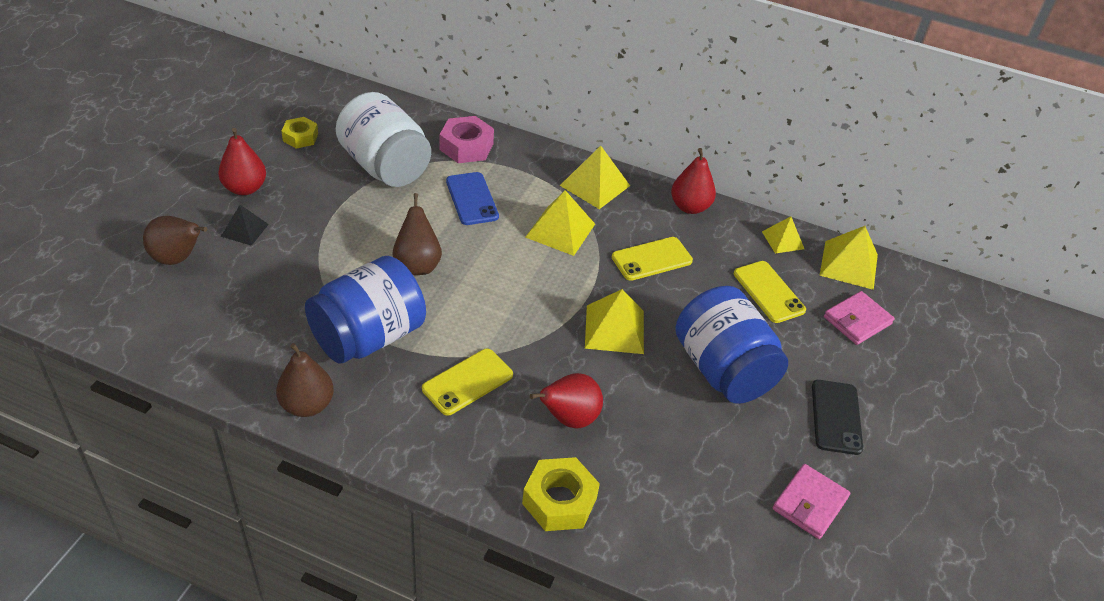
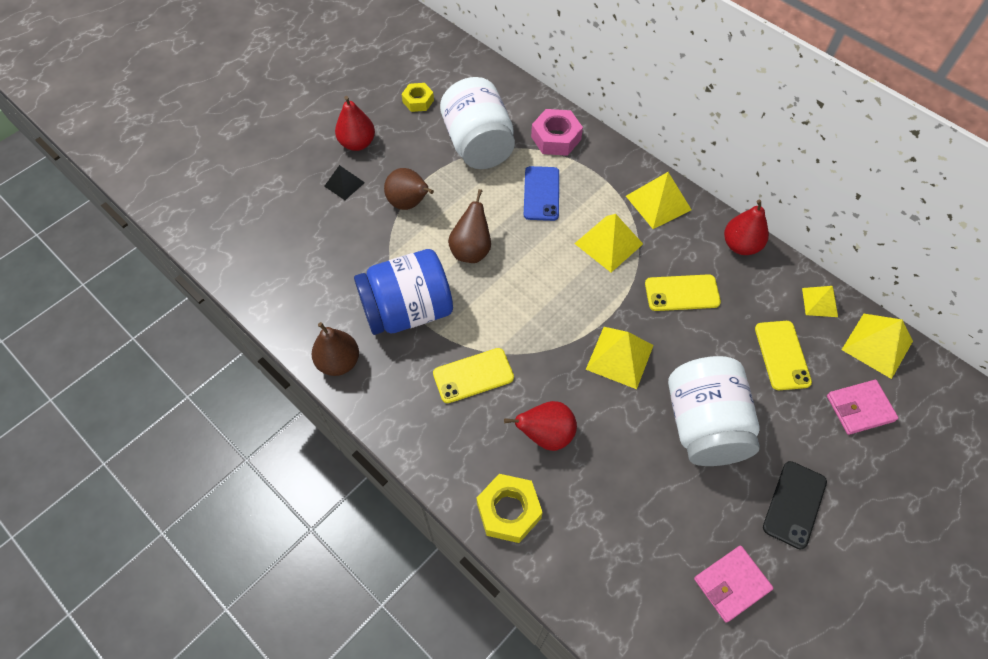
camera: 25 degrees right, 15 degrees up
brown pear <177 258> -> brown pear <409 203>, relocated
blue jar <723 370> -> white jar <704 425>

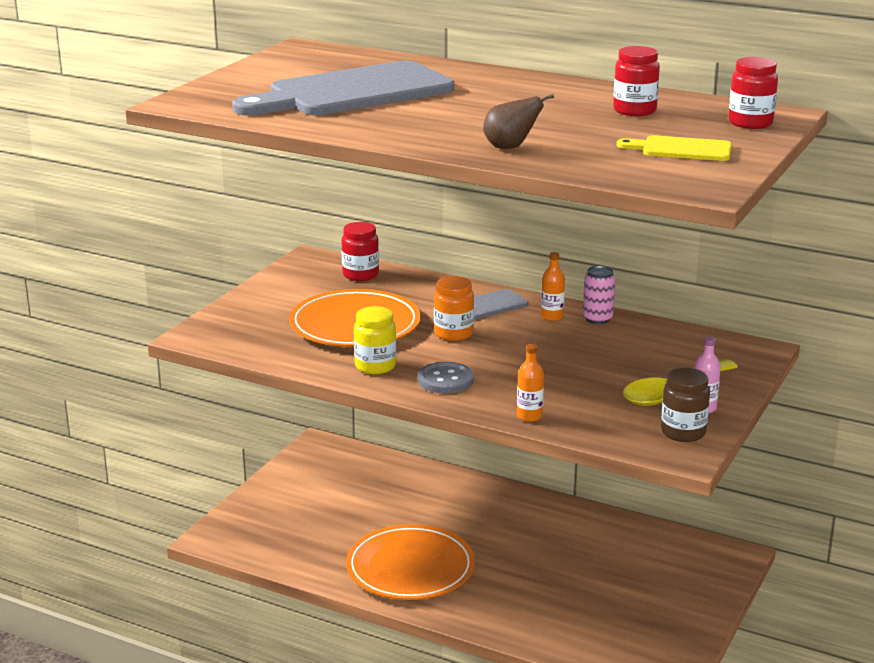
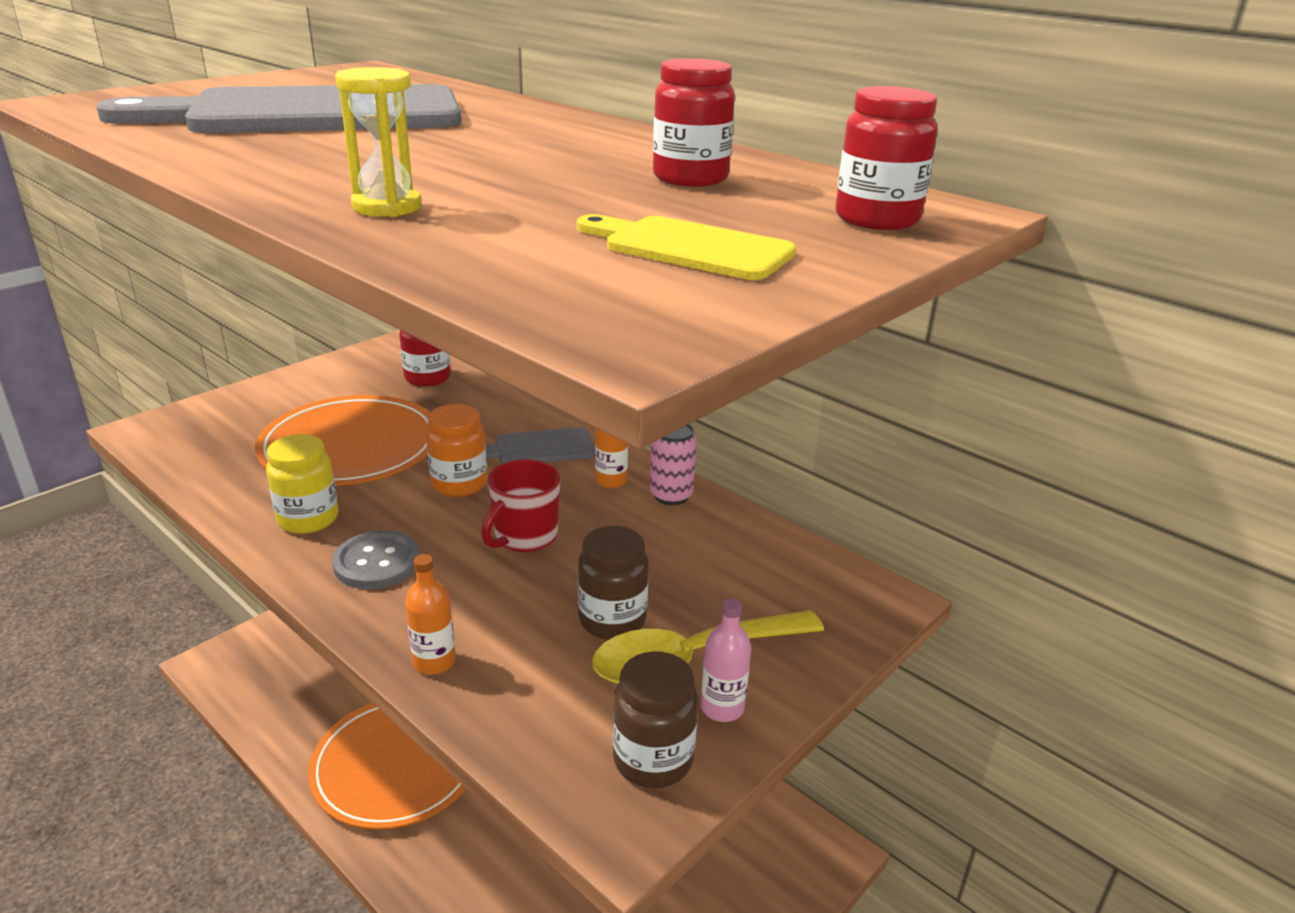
camera: 15 degrees right, 5 degrees up
none -> red mug <524 537>
none -> brown jar <612 620>
brown pear <510 147> -> yellow hourglass <387 207>

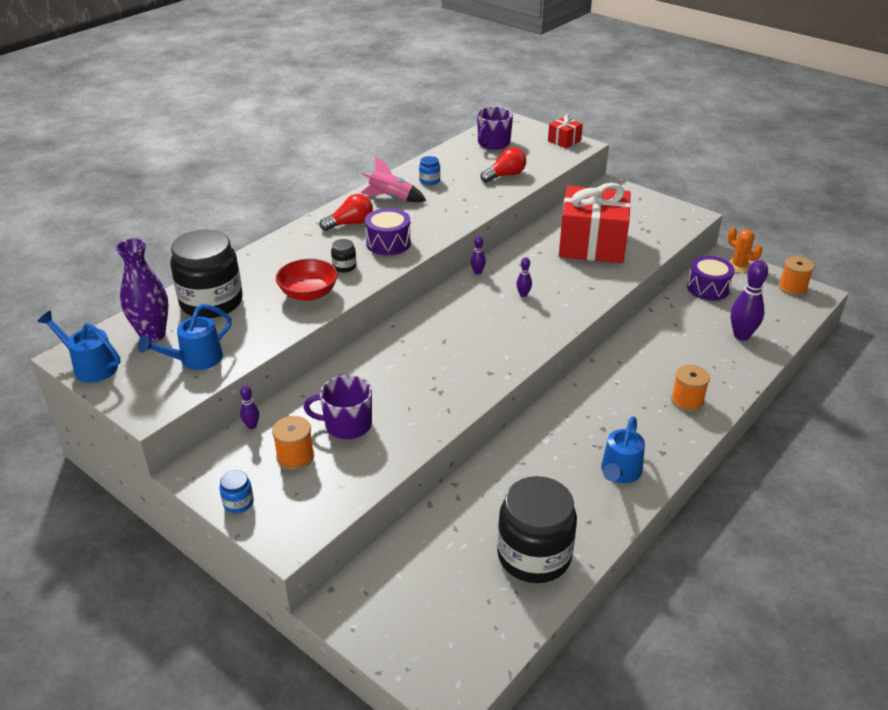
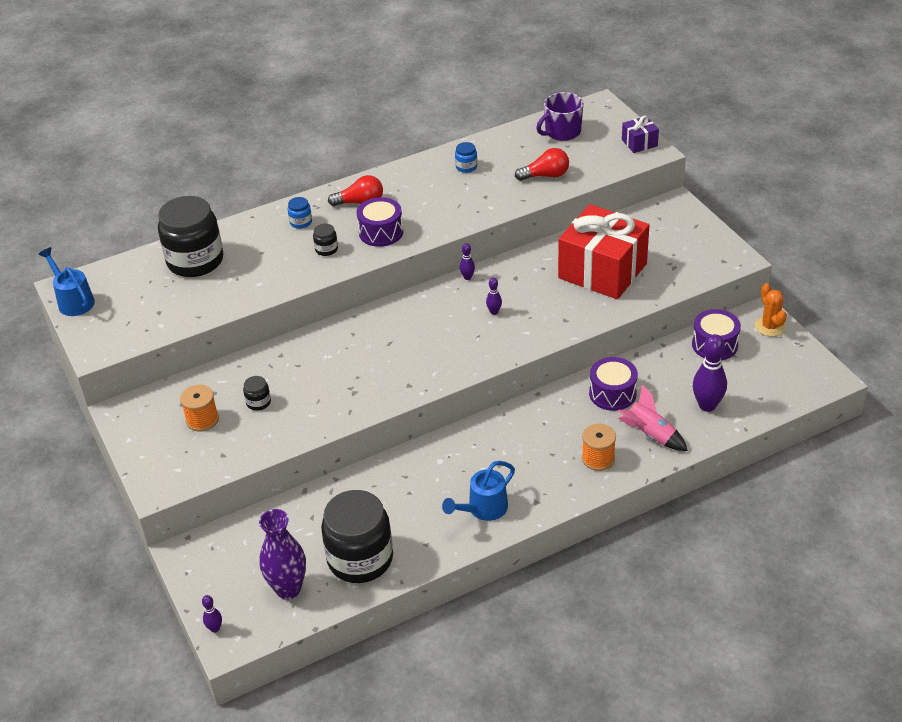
camera: 25 degrees right, 5 degrees up
blue watering can <195 360> -> none
red bowl <308 293> -> none
orange spool <792 288> -> none
none -> purple drum <612 393>
purple vase <152 335> -> purple vase <288 589>, relocated
blue jar <238 502> -> blue jar <301 222>, relocated
purple bowling pin <251 426> -> purple bowling pin <215 628>, relocated
pink rocket <391 198> -> pink rocket <650 435>, relocated
purple mug <347 425> -> black jar <258 402>
red gift <564 141> -> purple gift <639 143>

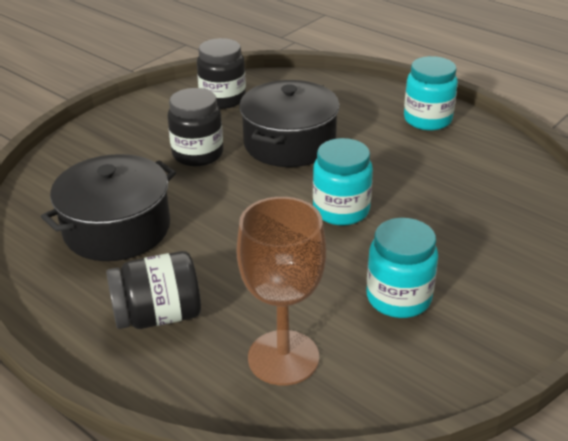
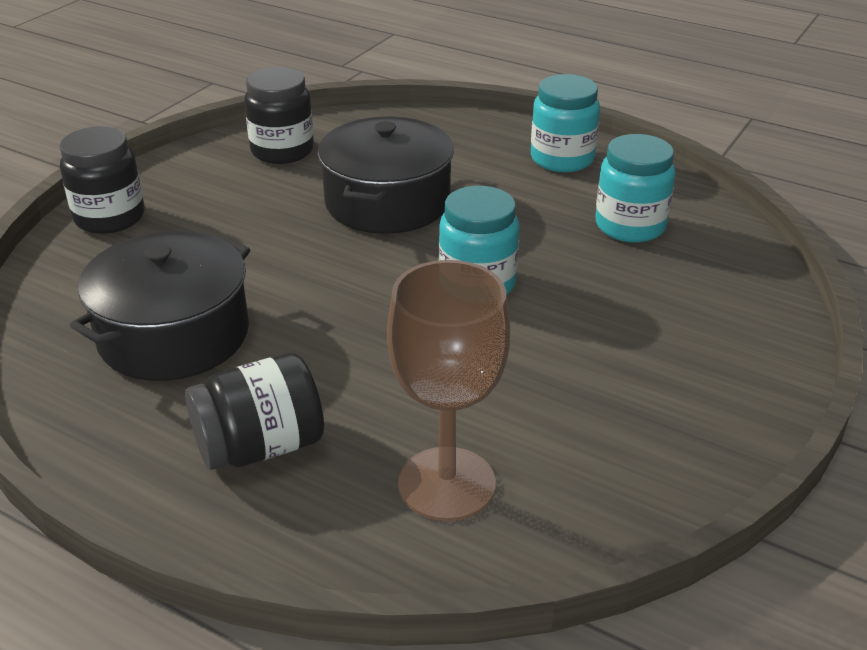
camera: 10 degrees left, 0 degrees up
black jar <198 154> -> black jar <110 217>, relocated
turquoise jar <398 298> -> turquoise jar <630 226>, relocated

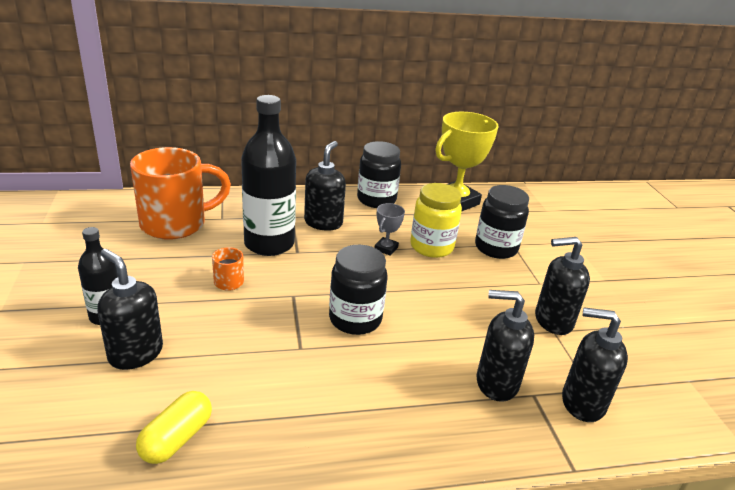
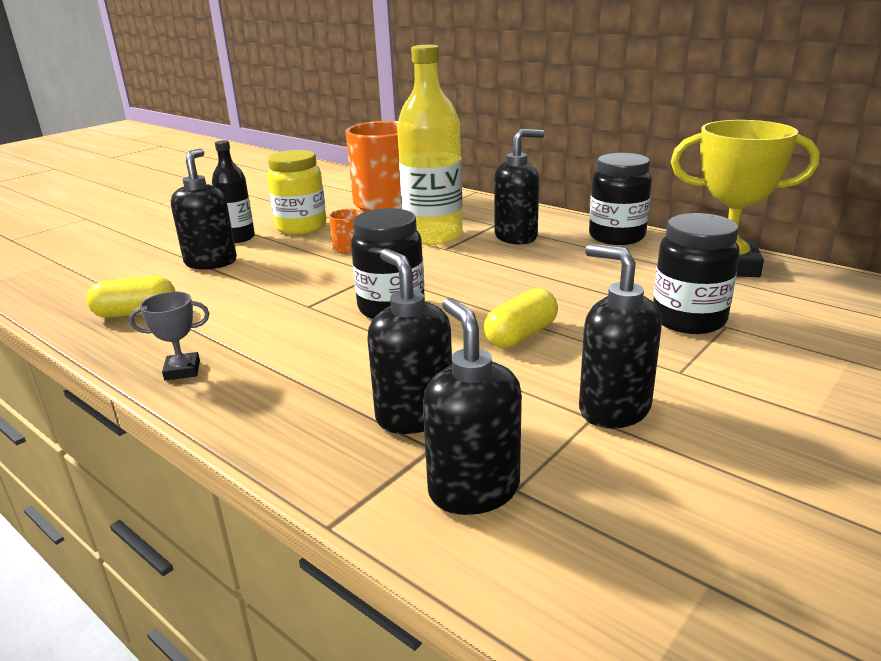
camera: 55 degrees right, 5 degrees down
none -> yellow capsule <521 335>
grey trophy <386 248> -> grey trophy <182 370>, relocated
yellow jar <431 247> -> yellow jar <301 227>, relocated
black bottle <269 244> -> yellow bottle <433 236>

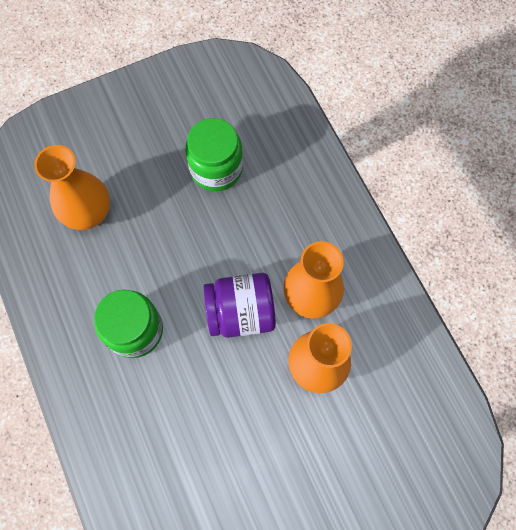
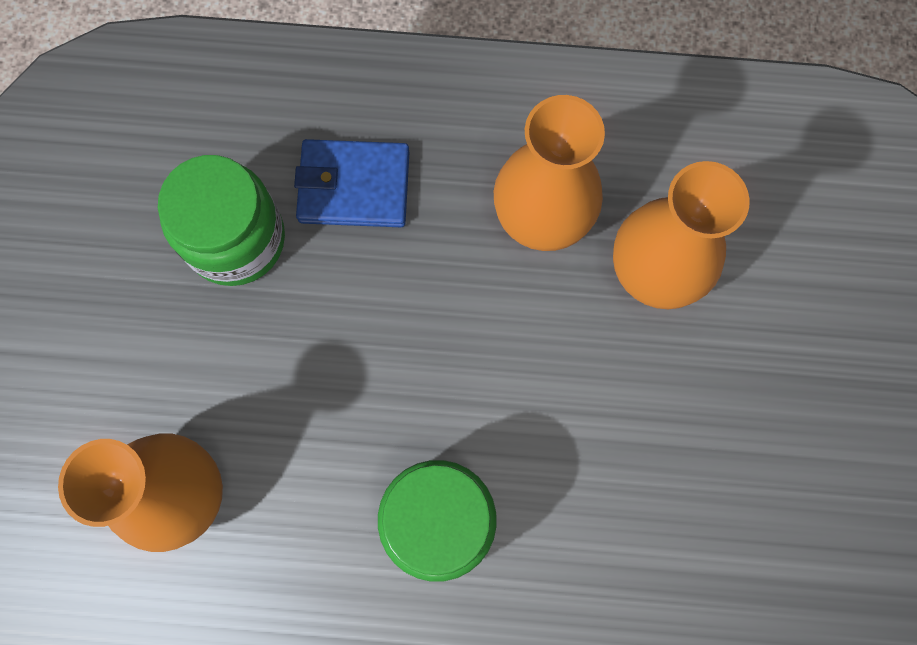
camera: 60 degrees left, 5 degrees up
purple jar <240 312> -> none
none -> blue wallet <354 187>

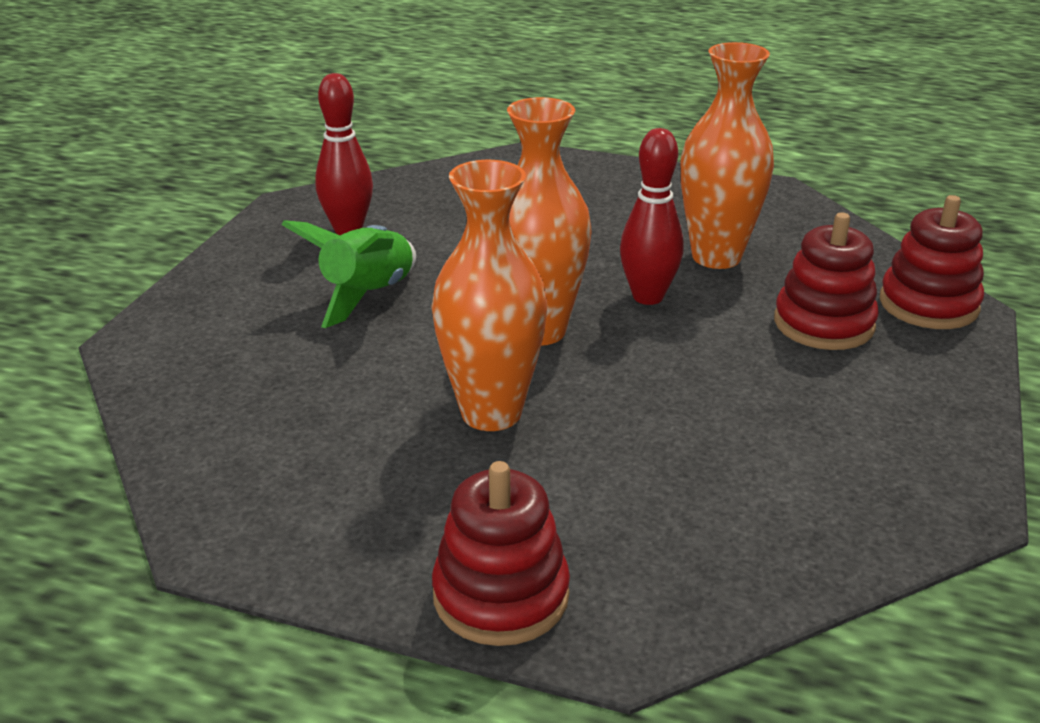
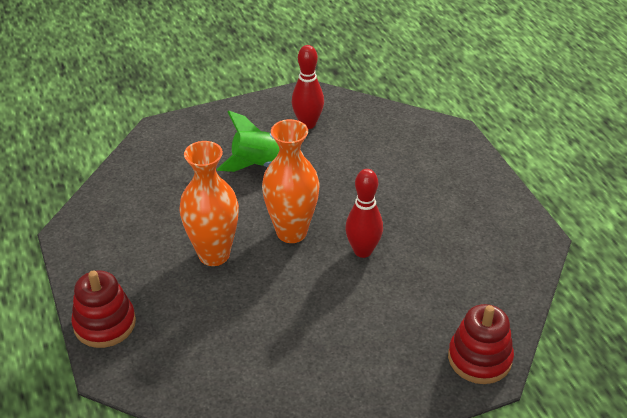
camera: 50 degrees right, 10 degrees up
orange vase <716 257> -> none
red stacking toy <823 324> -> none

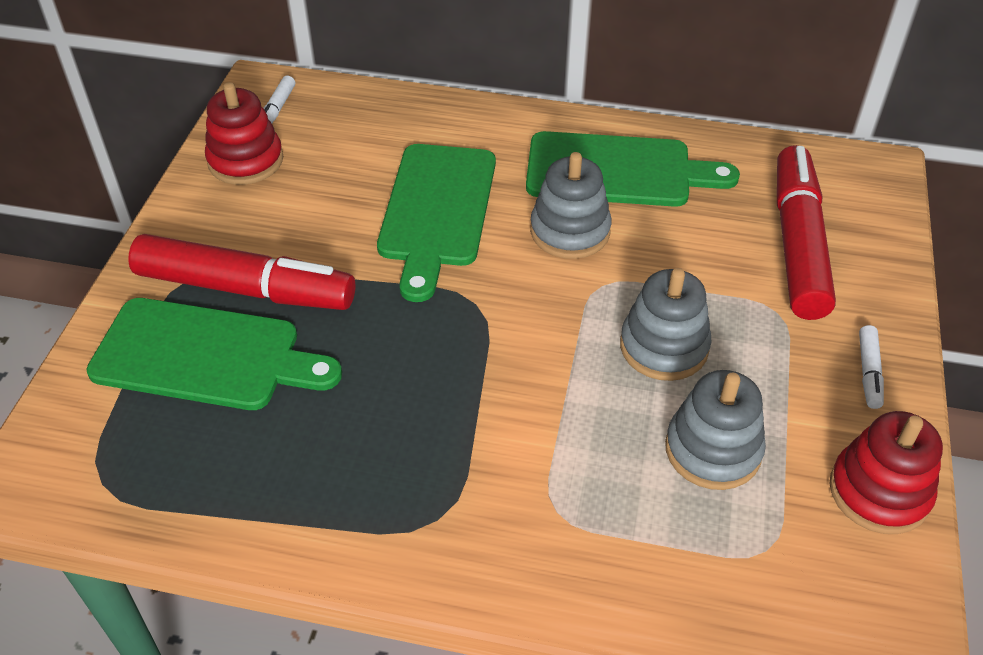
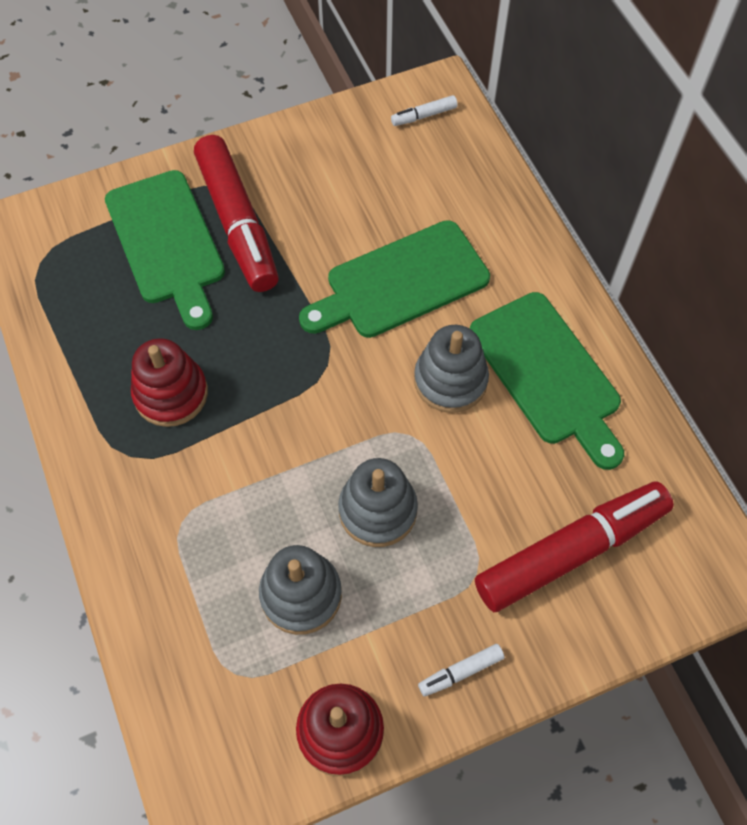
camera: 55 degrees right, 15 degrees up
red stacking toy <246 161> -> red stacking toy <171 394>, relocated

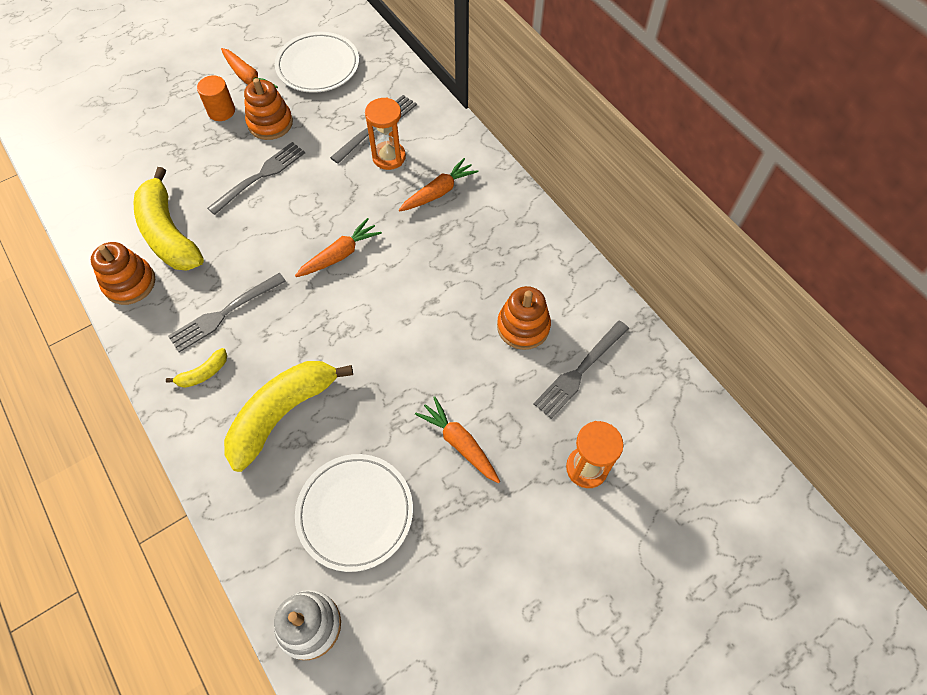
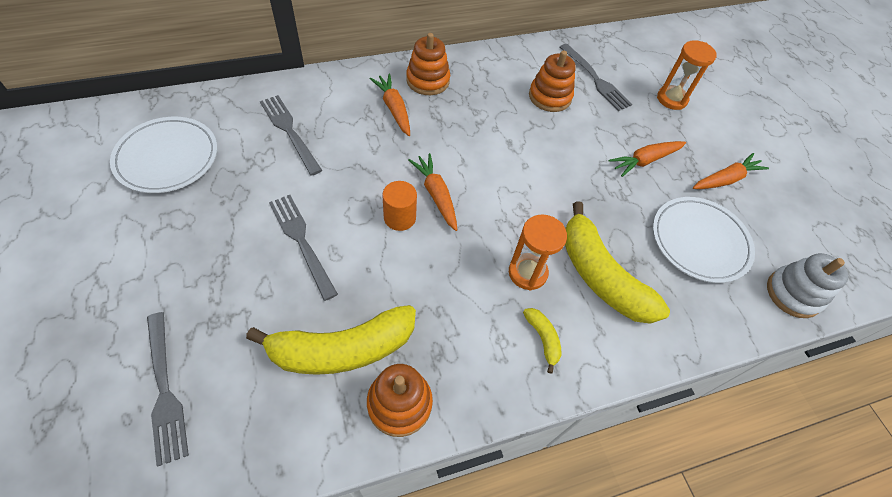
camera: 80 degrees left, 5 degrees down
grey fork <224 313> -> grey fork <165 390>, relocated
orange cylinder <221 111> -> orange cylinder <399 217>, relocated
orange carrot <248 78> -> orange carrot <726 179>, relocated
orange stacking toy <270 123> -> orange stacking toy <428 80>, relocated
orange hourglass <389 157> -> orange hourglass <527 273>, relocated

